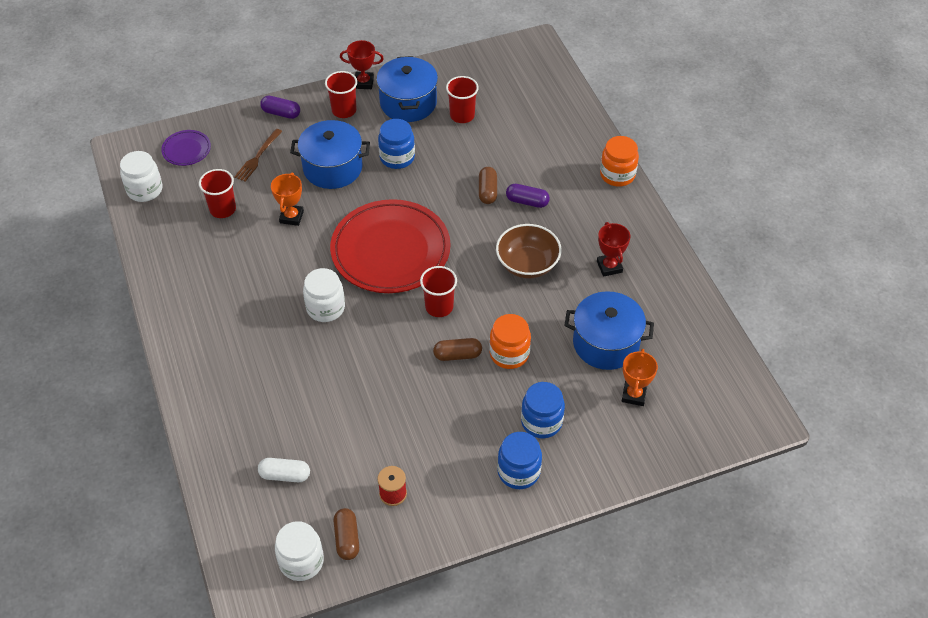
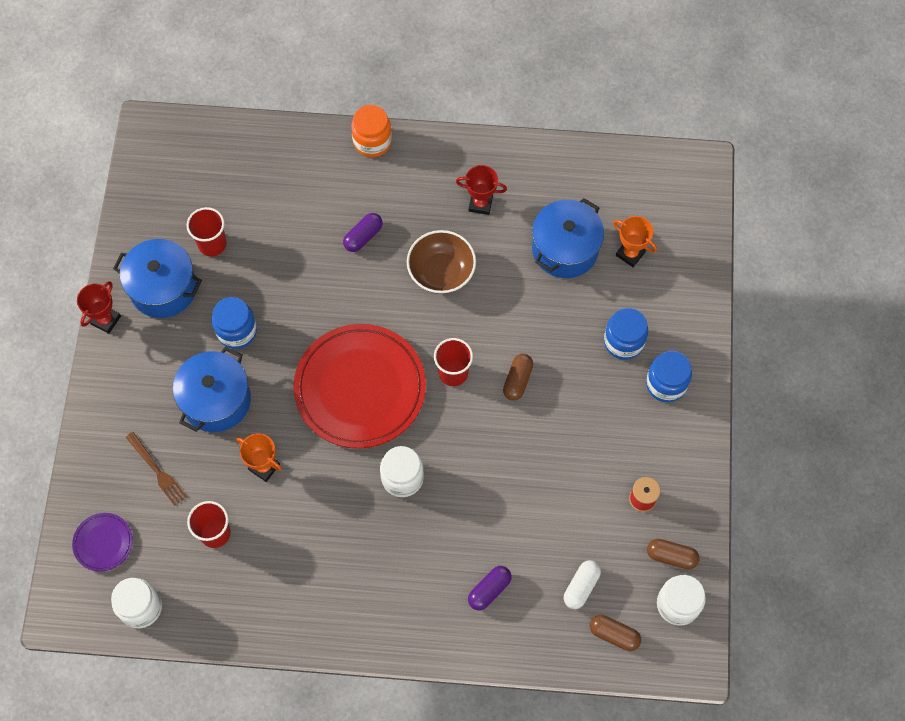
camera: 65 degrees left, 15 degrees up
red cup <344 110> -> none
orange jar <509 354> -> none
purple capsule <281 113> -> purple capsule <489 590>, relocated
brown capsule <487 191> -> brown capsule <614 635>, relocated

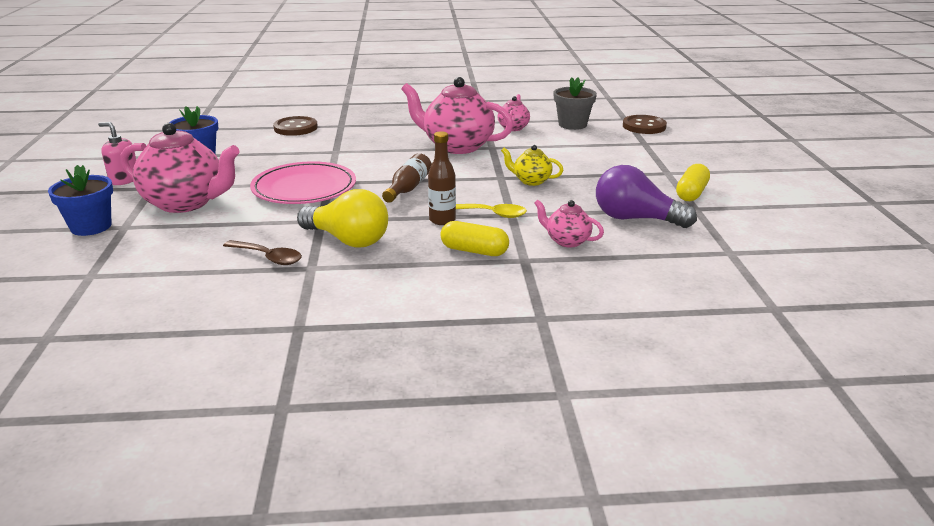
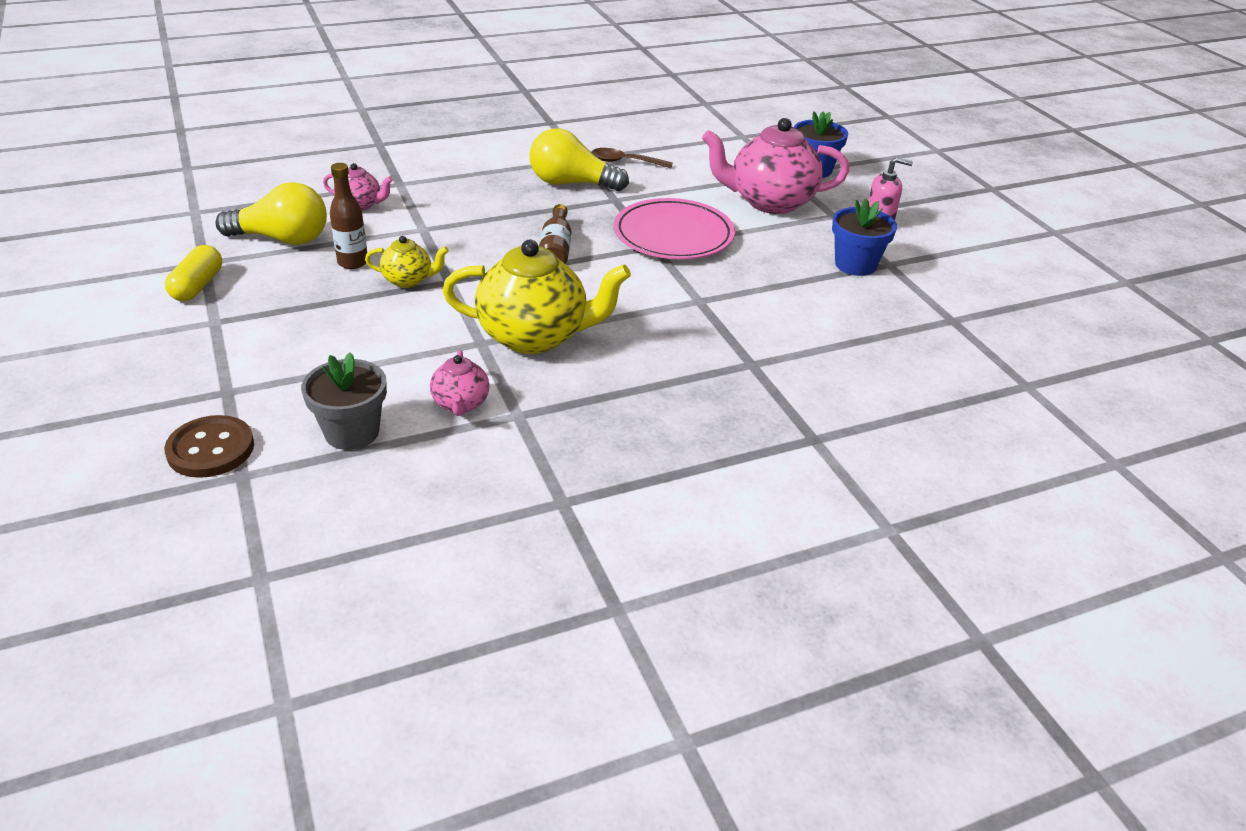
camera: 160 degrees right, 10 degrees up
brown button <295 128> -> none
yellow capsule <474 251> -> none
yellow spoon <491 214> -> none
brown bottle <442 220> -> brown bottle <353 262>, relocated
pink teapot <457 146> -> yellow teapot <535 336>
purple light bulb <635 219> -> yellow light bulb <282 239>

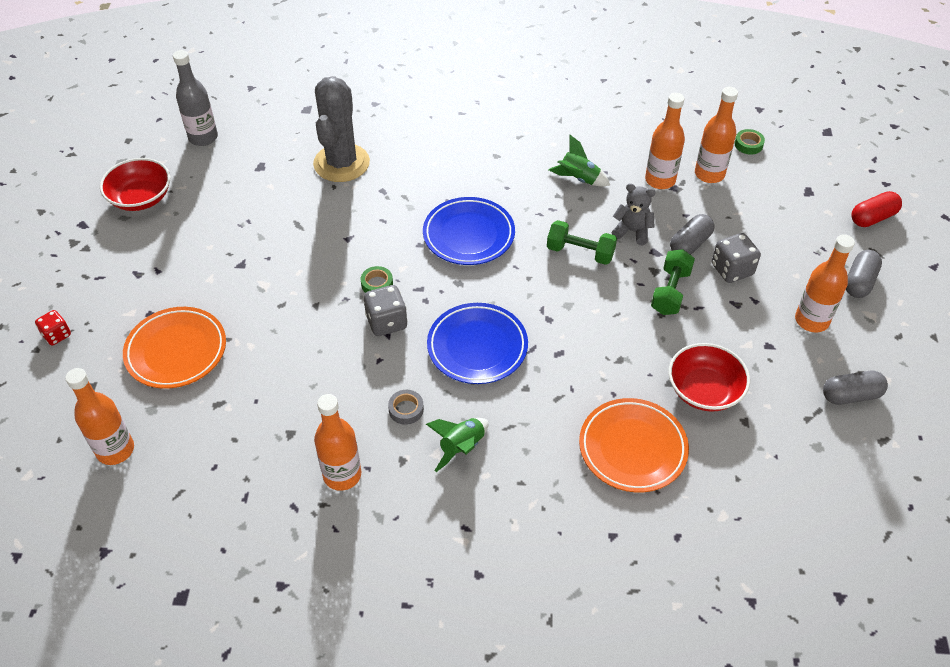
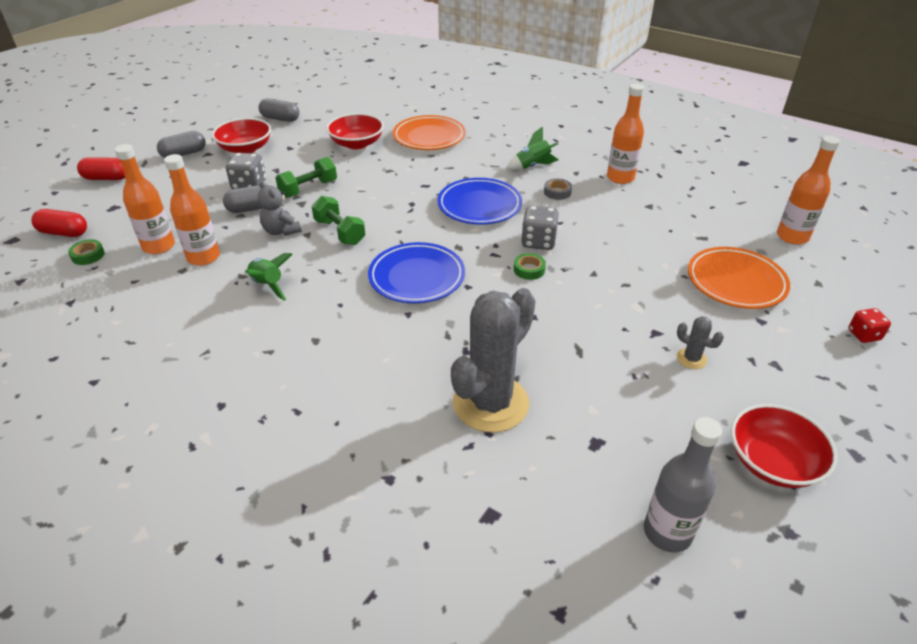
camera: 150 degrees left, 10 degrees down
none -> red capsule <64 233>
none -> grey cactus <691 359>
orange bottle <811 320> -> red bowl <245 149>

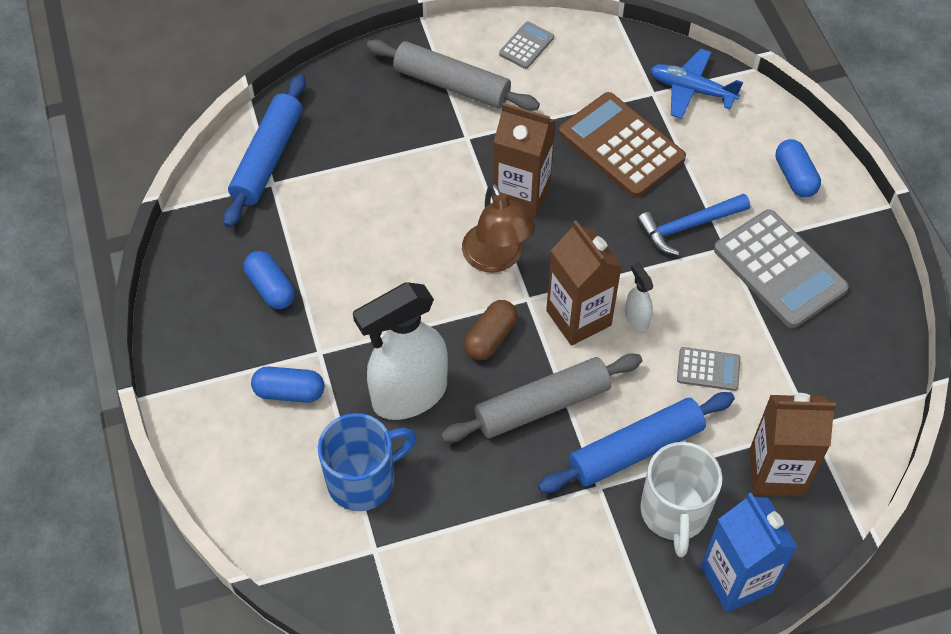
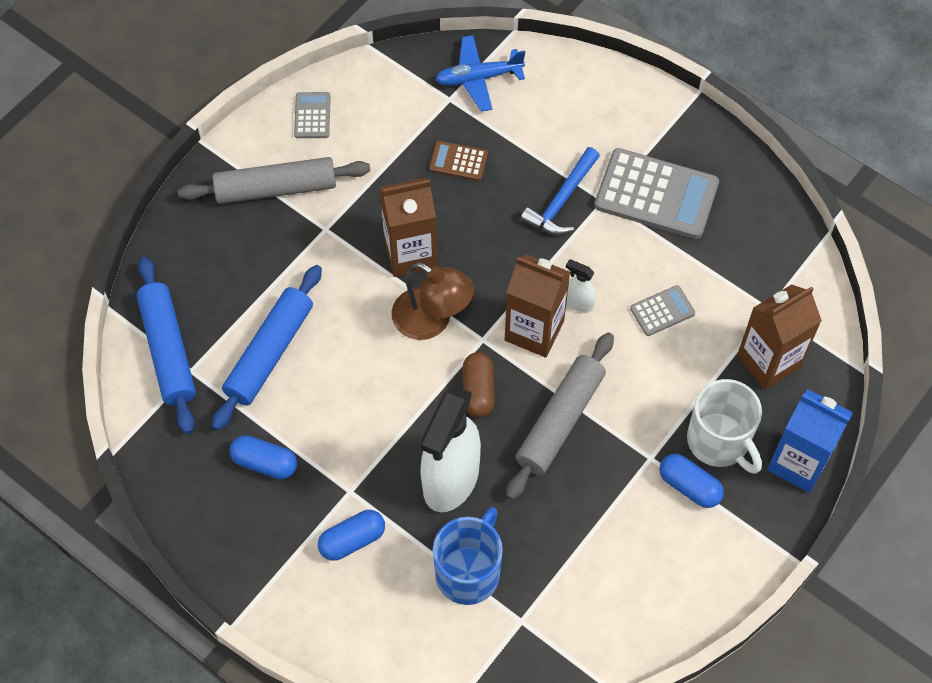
camera: 35 degrees left, 5 degrees up
blue rolling pin <636 449> -> blue rolling pin <270 353>, relocated
blue capsule <795 177> -> blue capsule <689 486>, relocated
brown calculator <621 146> -> brown calculator <458 161>, x0.49

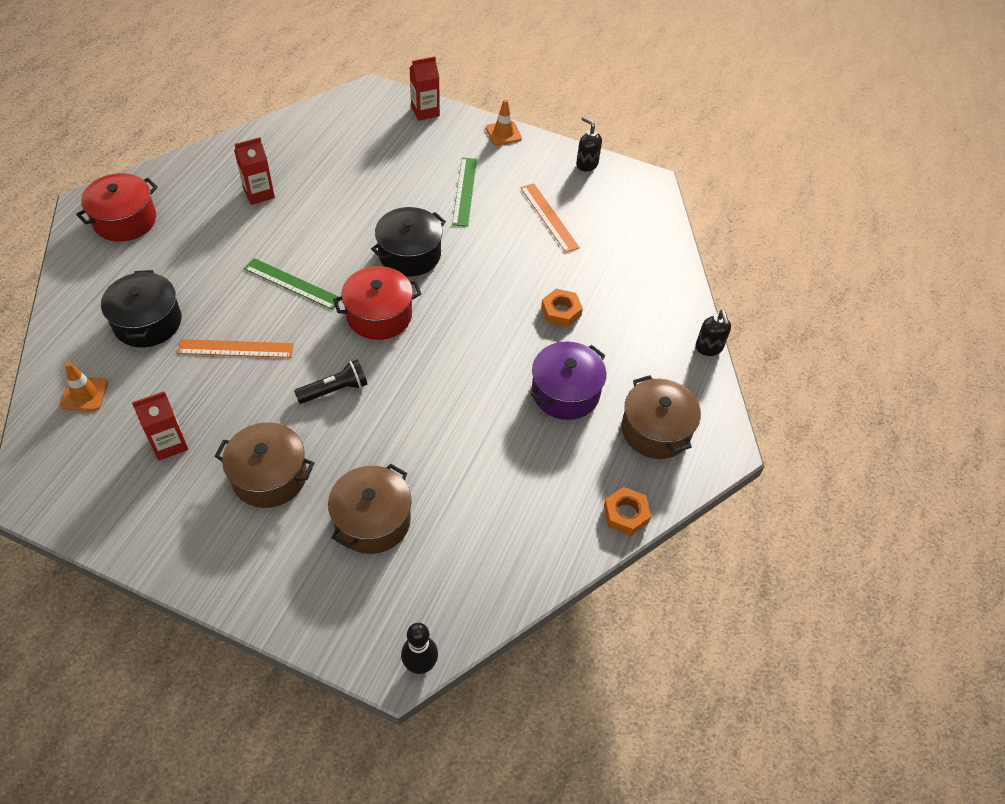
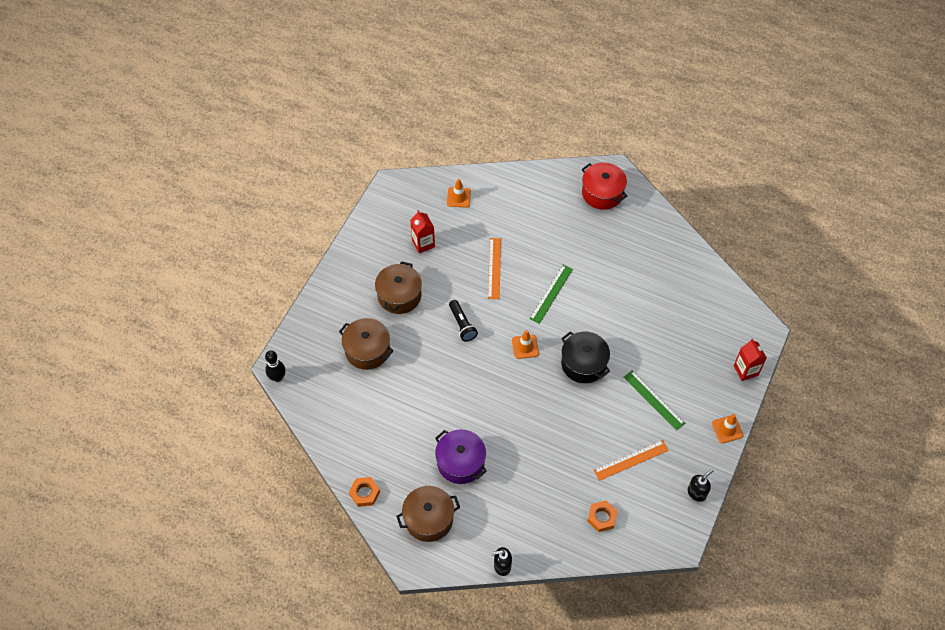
camera: 95 degrees right, 5 degrees up
black pot <147 322> -> none
red carton <259 193> -> none
orange nut <561 311> -> orange nut <601 517>, relocated
red pot <379 315> -> orange traffic cone <525 347>
green ruler <464 191> -> green ruler <654 400>, 45 degrees clockwise

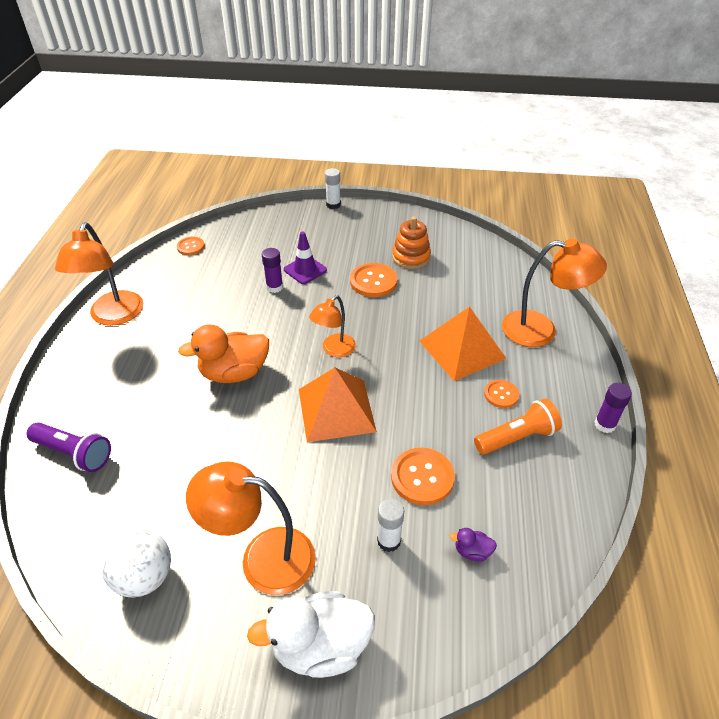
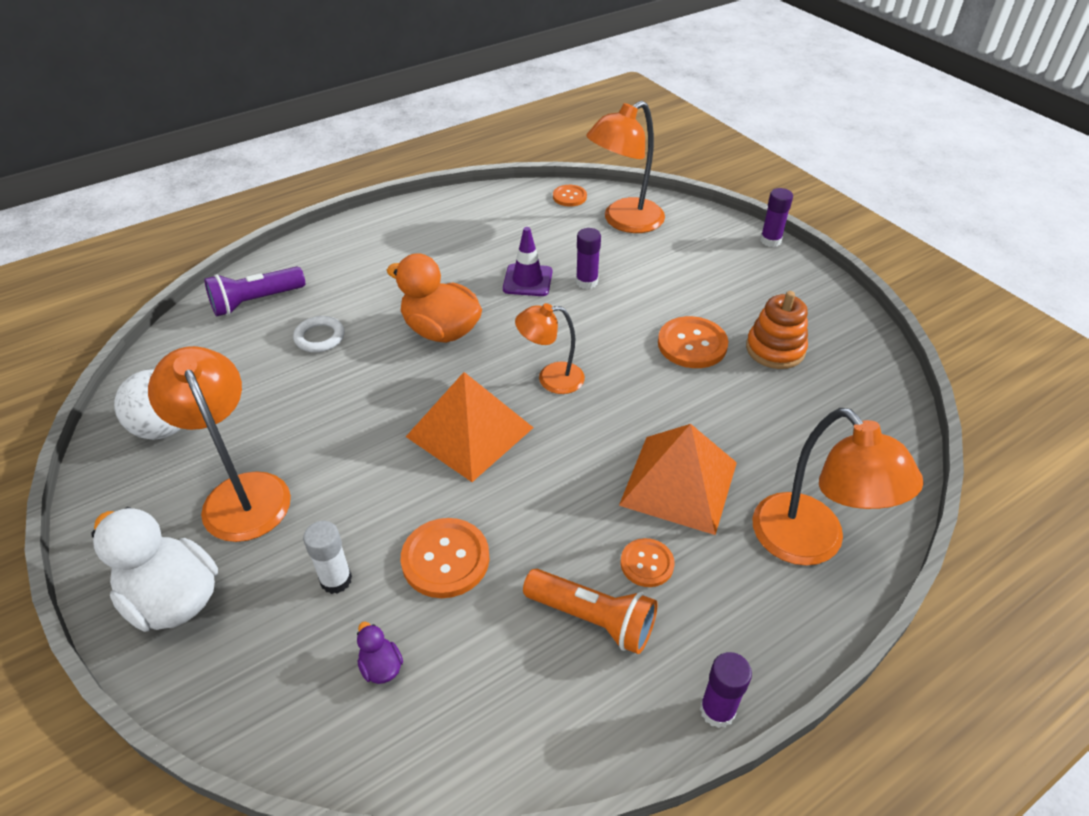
camera: 50 degrees right, 0 degrees up
none -> white ring <320 337>
orange lamp <114 316> -> orange lamp <624 221>, relocated
purple traffic cone <305 270> -> purple traffic cone <527 280>, relocated
white glue stick <333 205> -> purple glue stick <770 240>
purple flashlight <74 453> -> purple flashlight <256 301>, 75 degrees clockwise

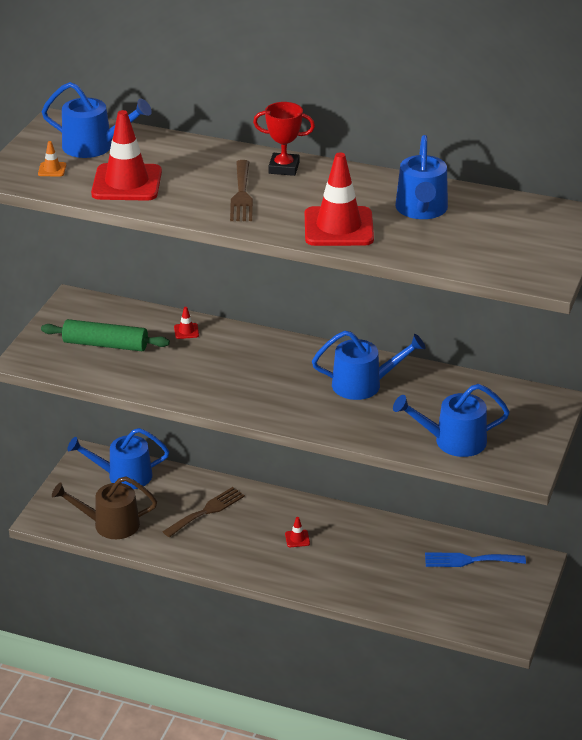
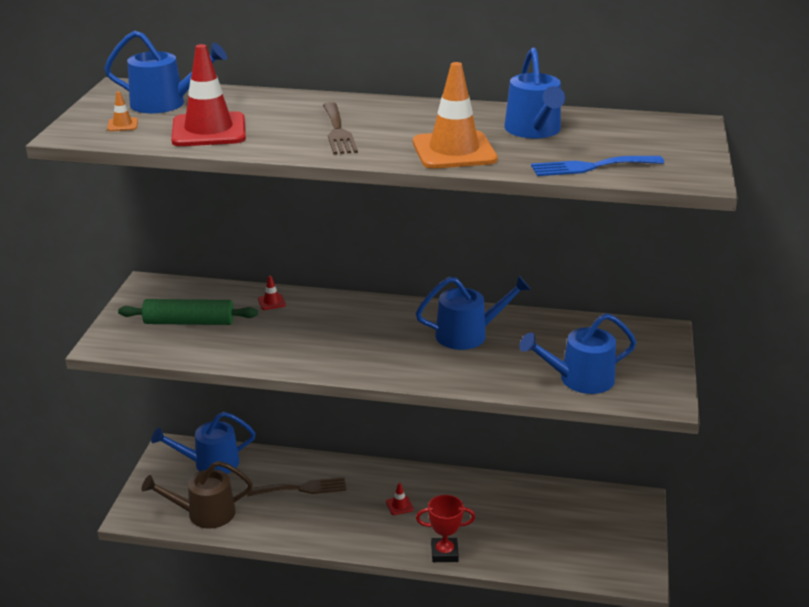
camera: 10 degrees left, 5 degrees down
red trophy <284 168> -> red trophy <444 553>, relocated
blue fork <469 560> -> blue fork <591 167>, relocated
red traffic cone <338 227> -> orange traffic cone <454 151>
brown fork <207 511> -> brown fork <302 488>, 45 degrees clockwise

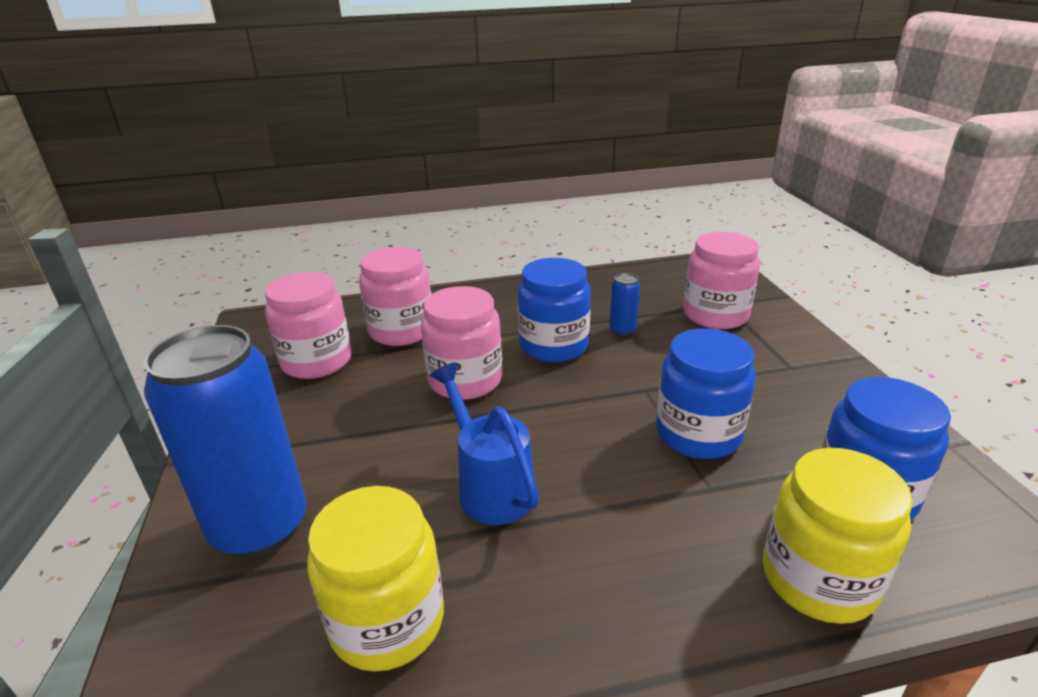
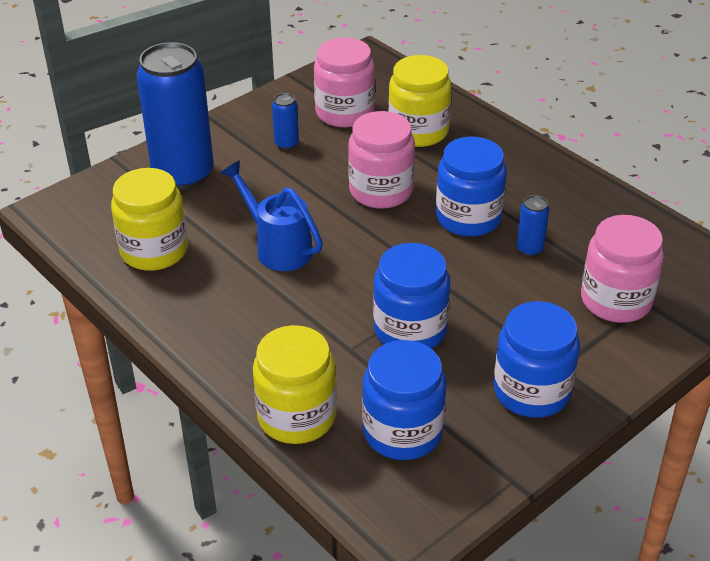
camera: 60 degrees right, 10 degrees up
none -> blue can <286 144>
none -> blue jar <531 391>
pink jar <401 331> -> yellow jar <418 131>
blue watering can <490 486> -> blue watering can <278 247>, 75 degrees counterclockwise

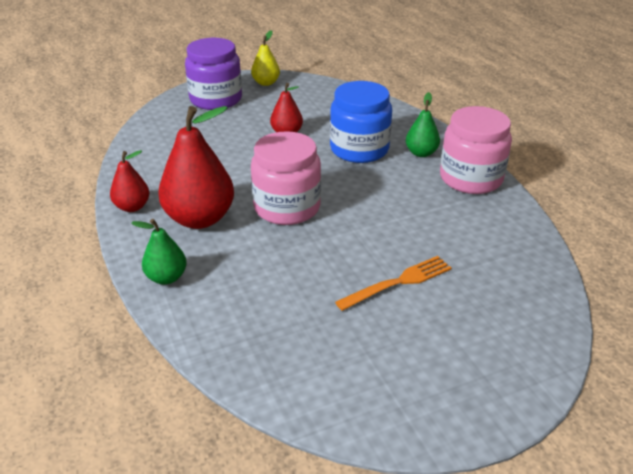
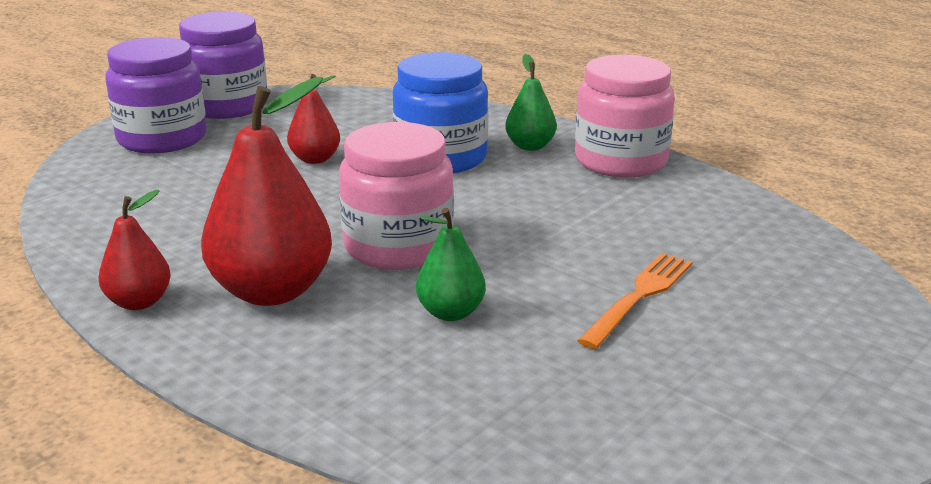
camera: 25 degrees left, 10 degrees down
green pear <166 277> -> green pear <451 313>, relocated
yellow pear <266 83> -> purple jar <227 106>

